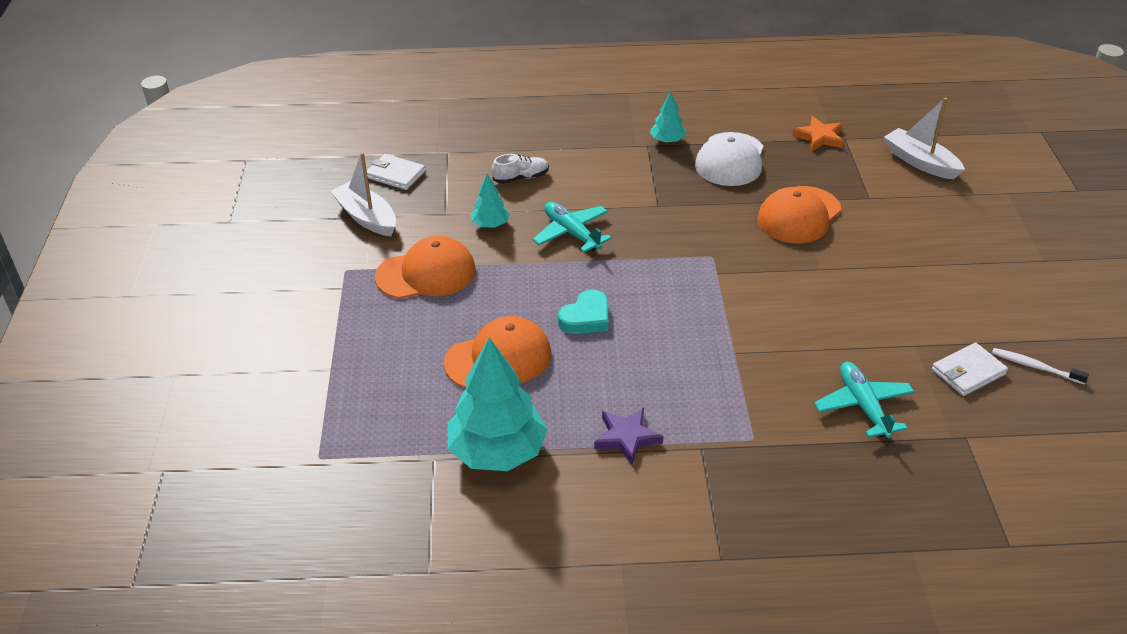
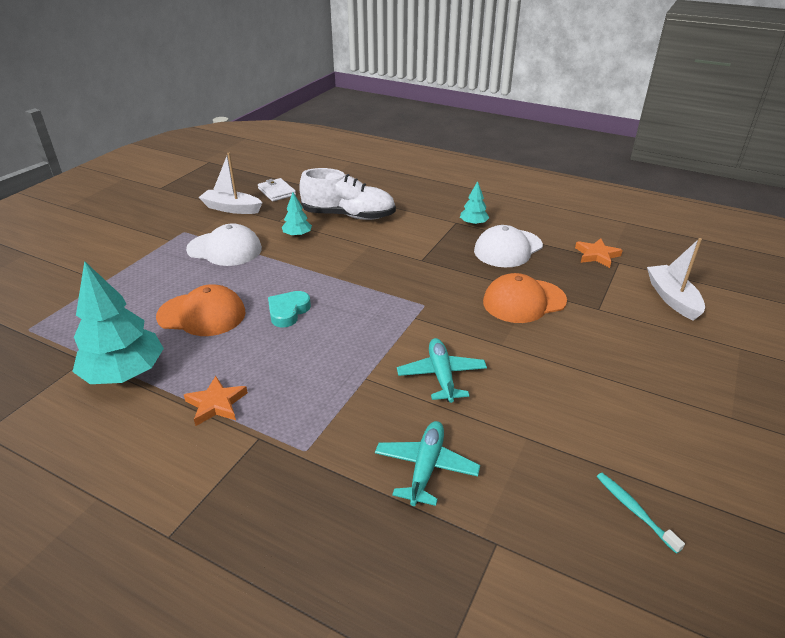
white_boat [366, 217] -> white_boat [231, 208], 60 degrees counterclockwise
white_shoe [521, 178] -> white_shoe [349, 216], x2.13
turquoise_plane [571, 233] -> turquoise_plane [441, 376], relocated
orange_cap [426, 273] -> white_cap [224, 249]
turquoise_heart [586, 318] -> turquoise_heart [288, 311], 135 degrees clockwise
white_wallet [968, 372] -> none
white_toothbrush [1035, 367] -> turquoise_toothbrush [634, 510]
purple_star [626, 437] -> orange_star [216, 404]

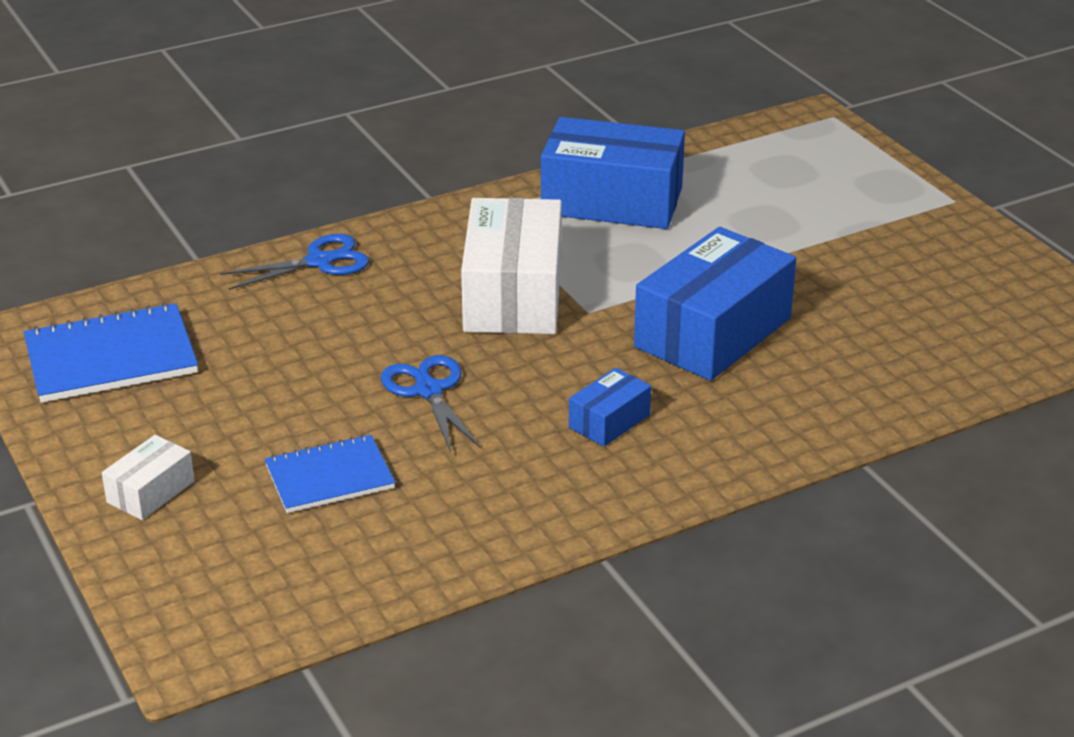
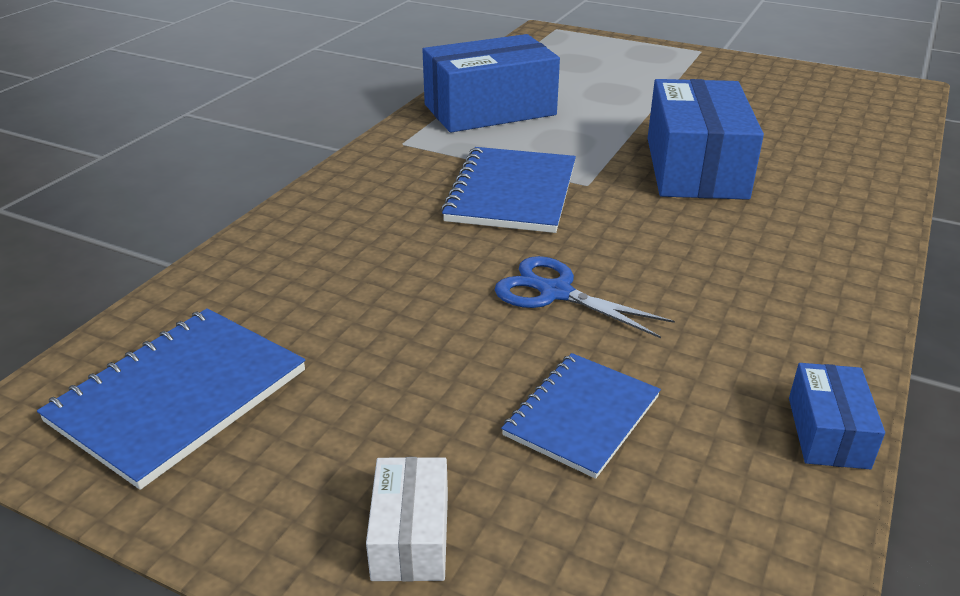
white_box [513, 295] -> blue_notebook [512, 193]
blue_scissors [319, 262] -> none
blue_box [609, 421] -> blue_box [828, 432], relocated

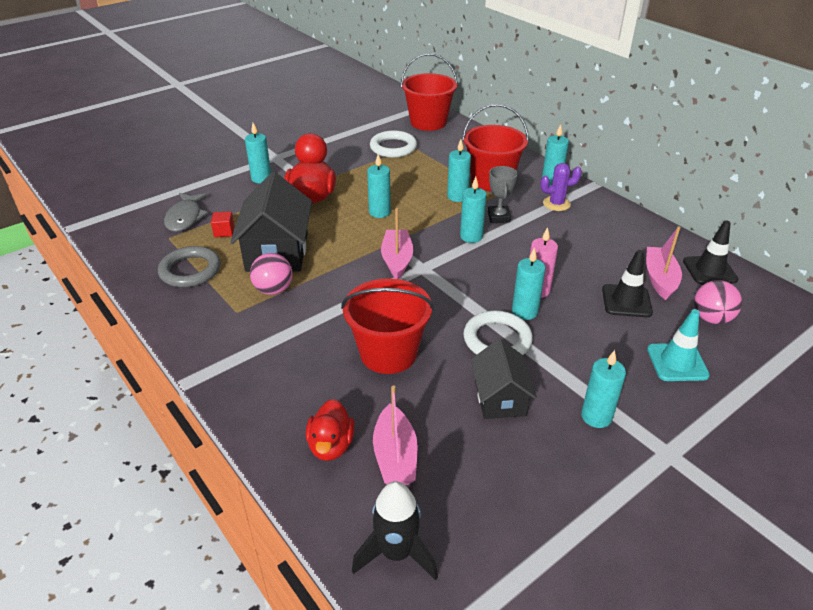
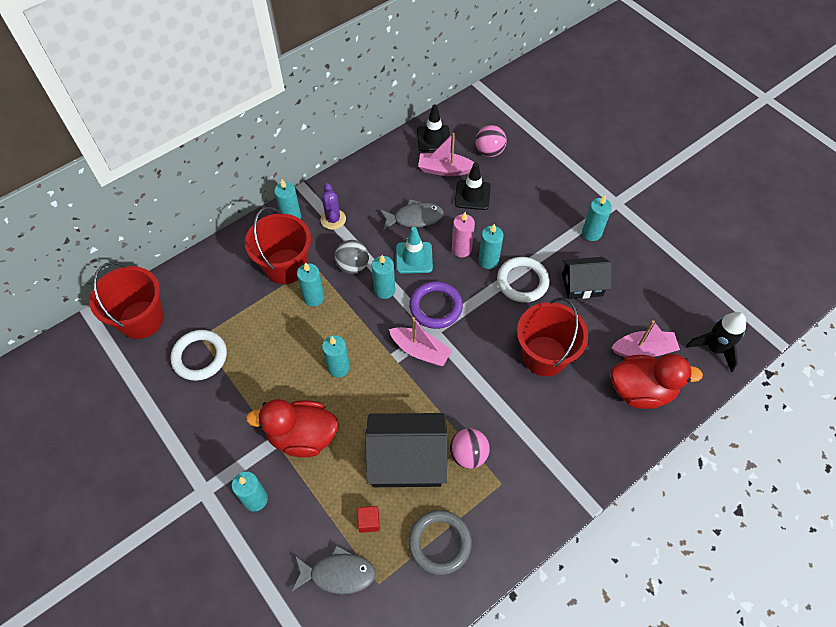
grey_trophy [498, 217] -> grey_ball [353, 266]
pink_boat [397, 260] -> pink_boat [420, 351], 150 degrees counterclockwise
turquoise_traffic_cone [677, 362] -> turquoise_traffic_cone [414, 258], relocated
red_duck [331, 445] -> red_duck [641, 390], x1.60
none -> grey_fish [414, 218]
none -> purple_ring [435, 307]

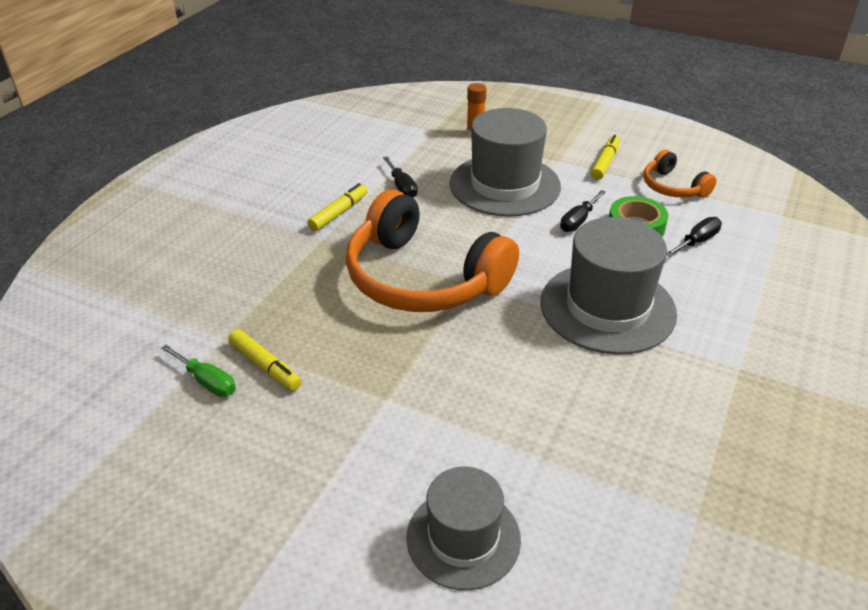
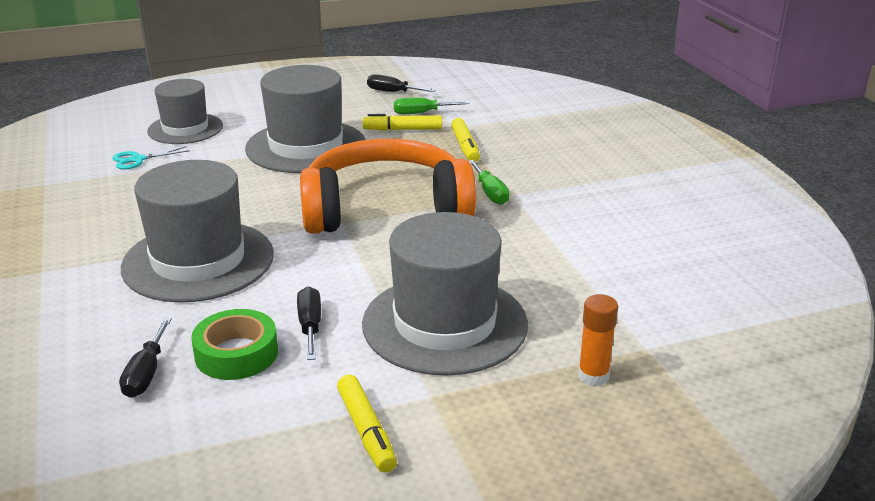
orange_headphones [673, 187] -> none
black_screwdriver [402, 187] -> black_screwdriver [392, 92], relocated
yellow_marker [338, 213] -> yellow_marker [465, 147], relocated
none -> grey_hat [306, 146]
none -> turquoise_scissors [138, 159]
none -> green_screwdriver [490, 193]

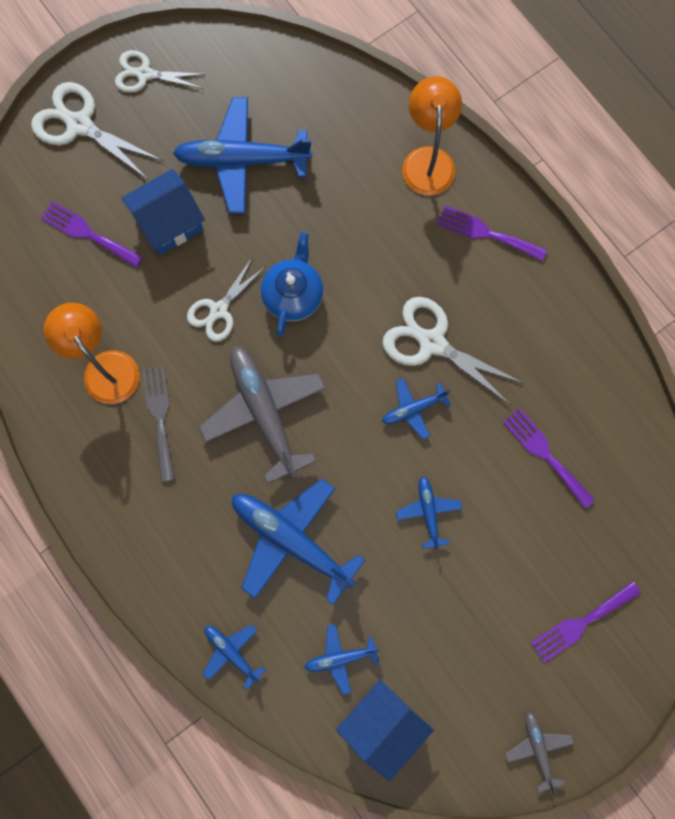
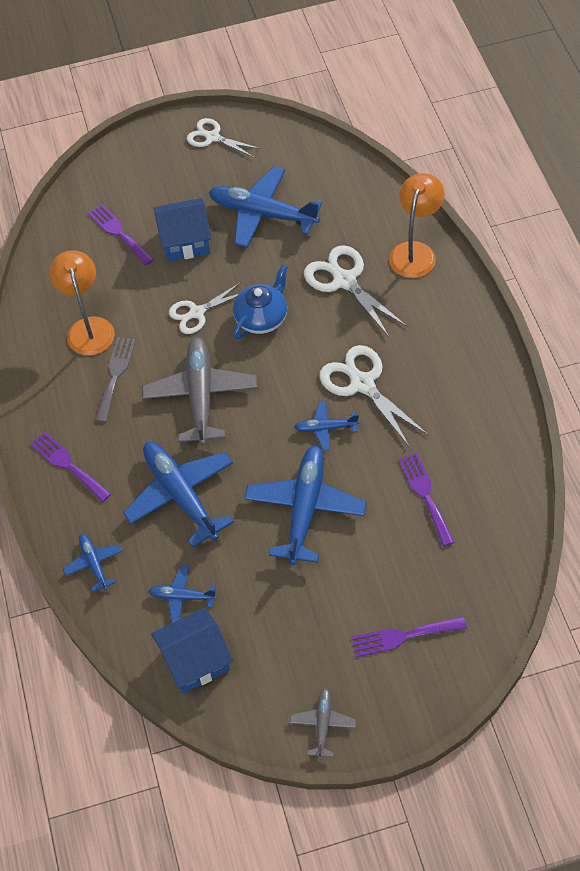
white_scissors [79, 125] -> white_scissors [344, 281], relocated
purple_fork [486, 233] -> purple_fork [68, 465], relocated
blue_plane [428, 512] -> blue_plane [305, 509], x2.01

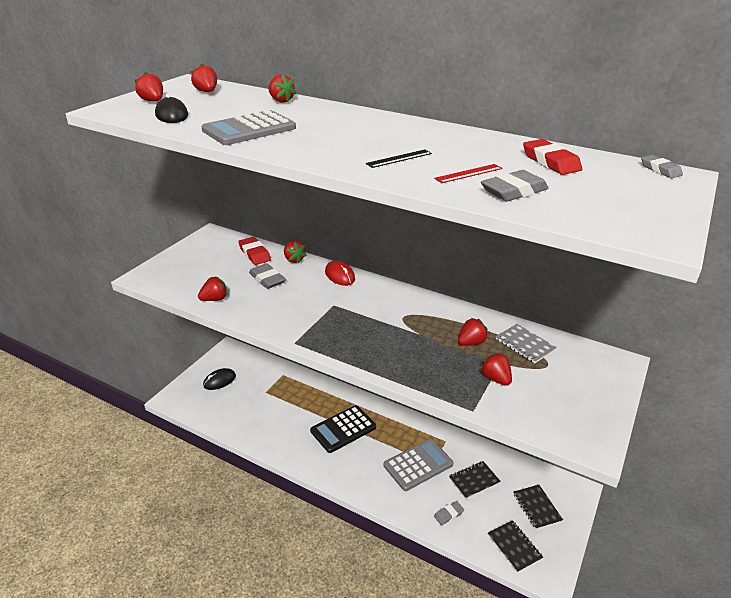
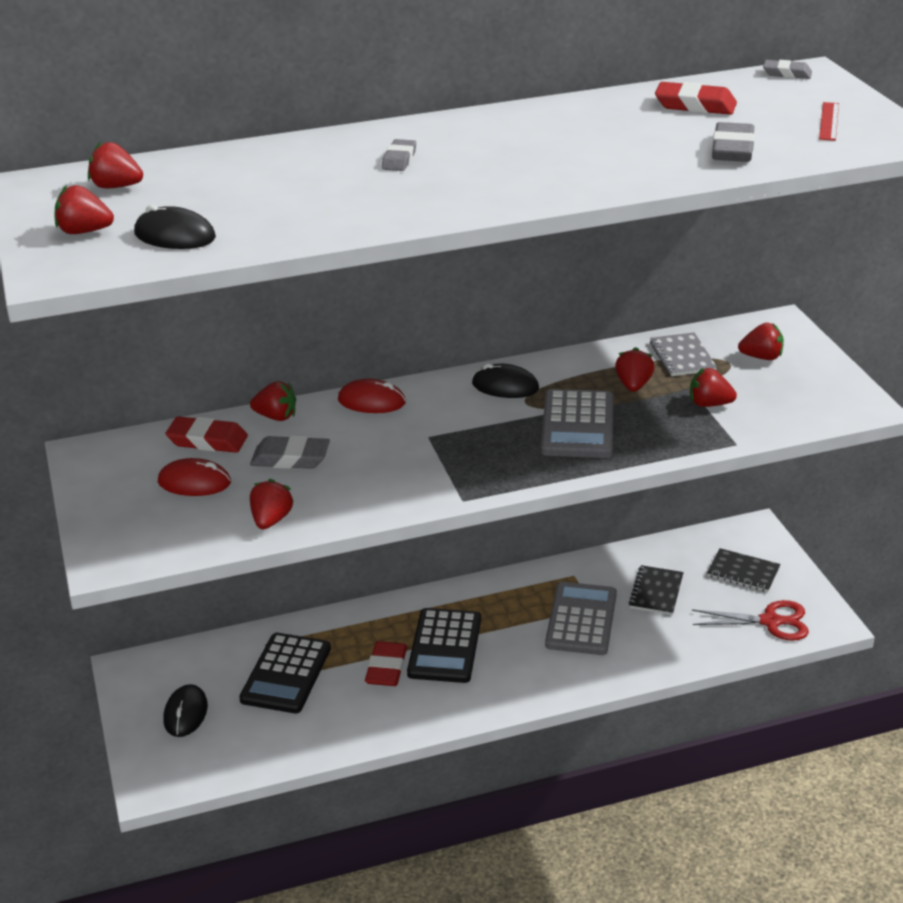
red_strawberry [281, 101] -> red_strawberry [761, 357], relocated
grey_calculator [249, 129] -> grey_calculator [577, 425], relocated
black_ruler [399, 158] -> none
red_ruler [468, 173] -> red_ruler [829, 121], relocated
grey_notebook [525, 344] -> grey_notebook [682, 356], 75 degrees clockwise
grey_eraser [448, 514] -> grey_eraser [399, 159], relocated
black_notebook [514, 546] -> red_scissors [770, 621]
none -> black_mouse [505, 386]
none -> red_mouse [194, 482]
none -> black_calculator [286, 674]
none -> red_eraser [386, 668]

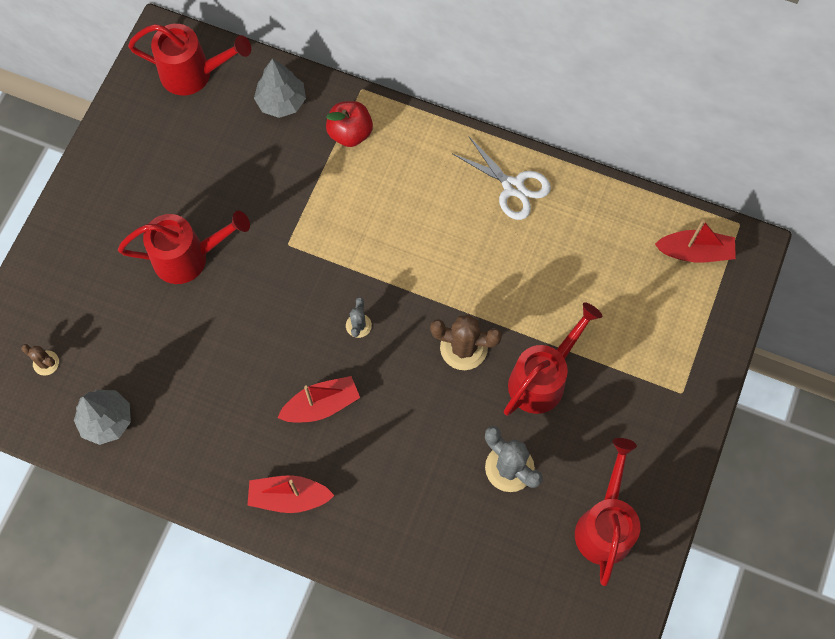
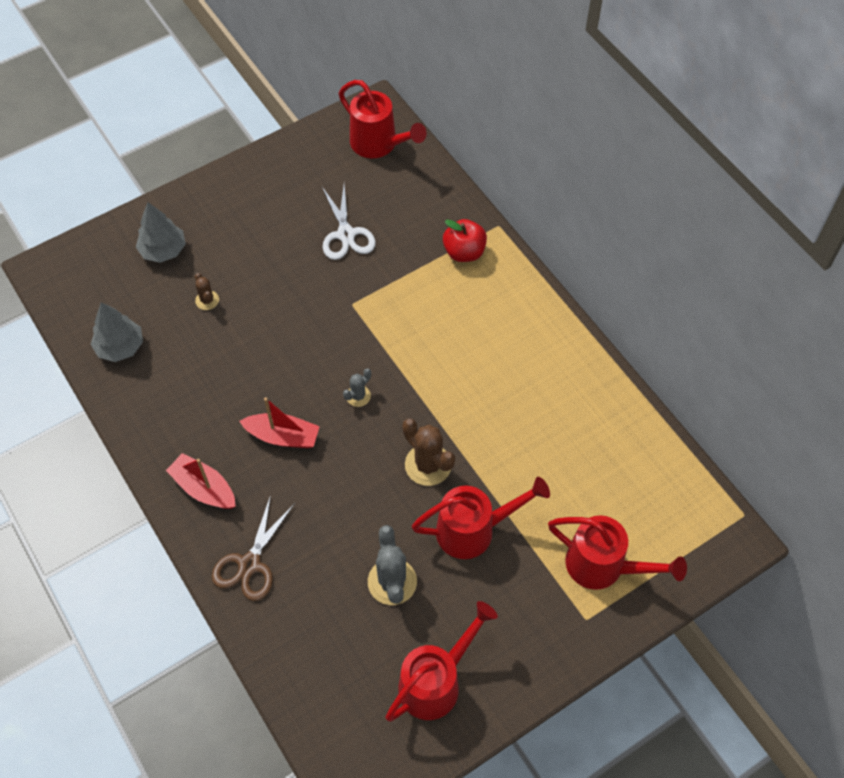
grey_tree [281, 101] -> grey_tree [163, 250], relocated
white_scissors [513, 187] -> white_scissors [346, 234], relocated
red_watering_can [188, 257] -> red_watering_can [603, 566], relocated
red_boat [695, 252] -> none
brown_cactus [46, 363] -> brown_cactus [207, 300], relocated
none -> brown_scissors [250, 564]

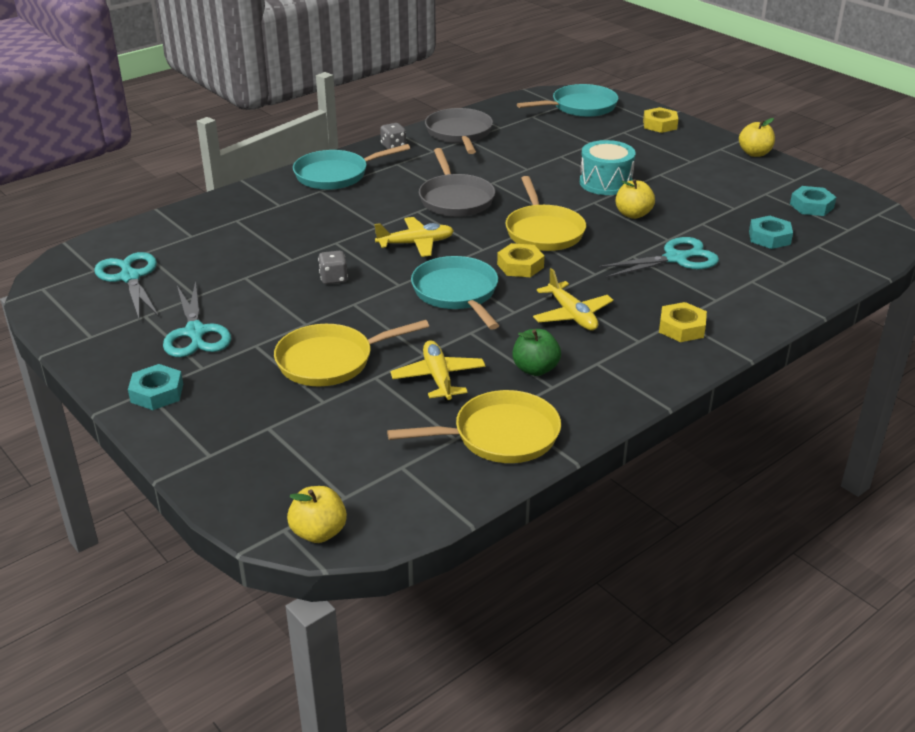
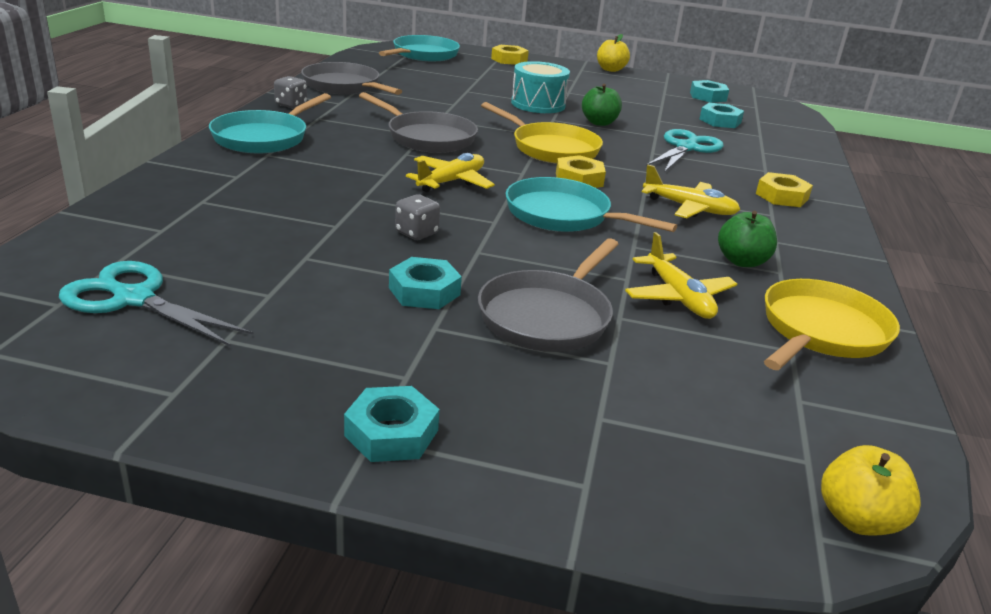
yellow_apple [633, 214] -> green_apple [599, 123]
turquoise_scissors [195, 333] -> none
yellow_pan [331, 361] -> grey_pan [548, 316]
yellow_plane [438, 378] -> yellow_plane [678, 297], 150 degrees counterclockwise
none -> turquoise_nut [424, 291]

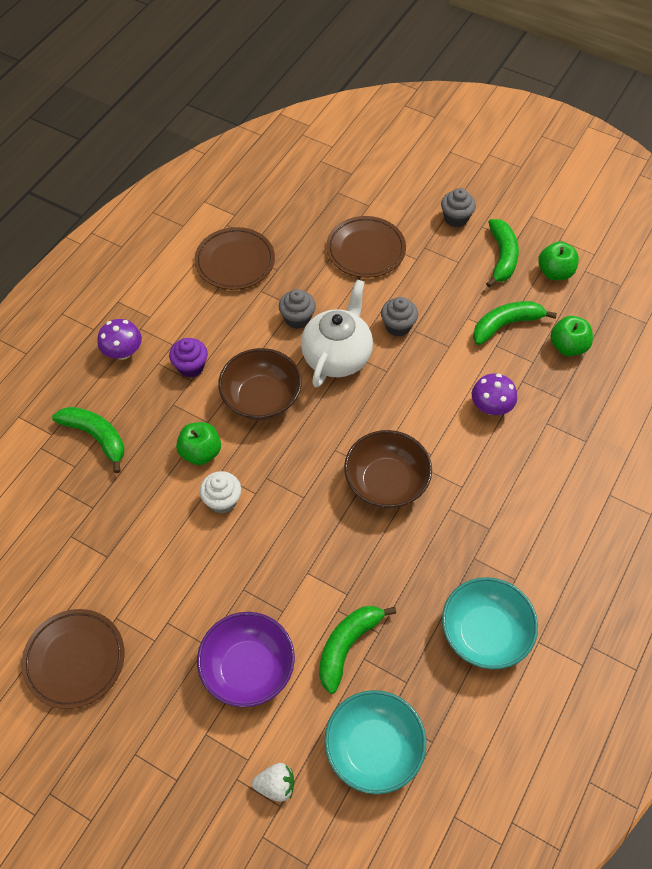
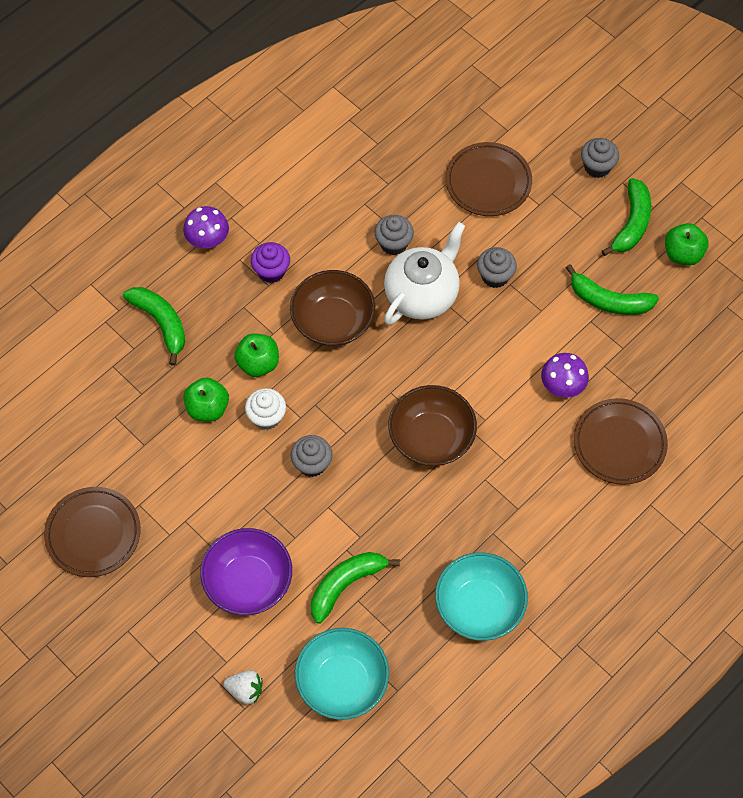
brown_plate [235, 262] -> brown_plate [619, 444], relocated
green_banana [506, 325] -> green_banana [609, 301], 150 degrees counterclockwise
green_apple [568, 346] -> green_apple [207, 408], relocated
none -> grey_cupcake [312, 464]

